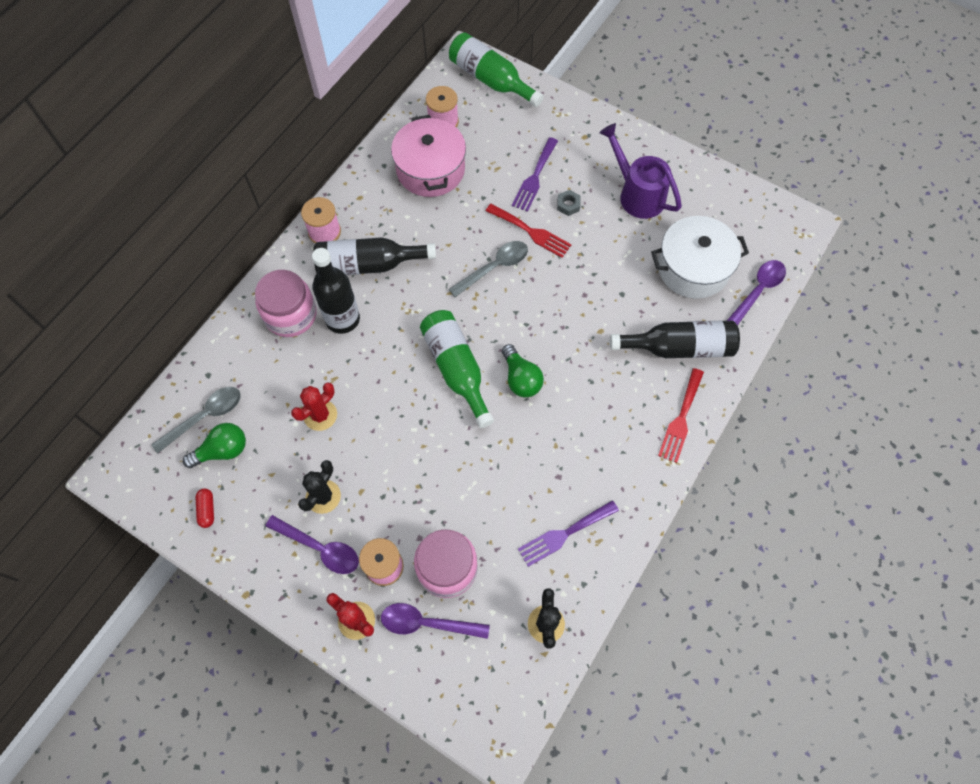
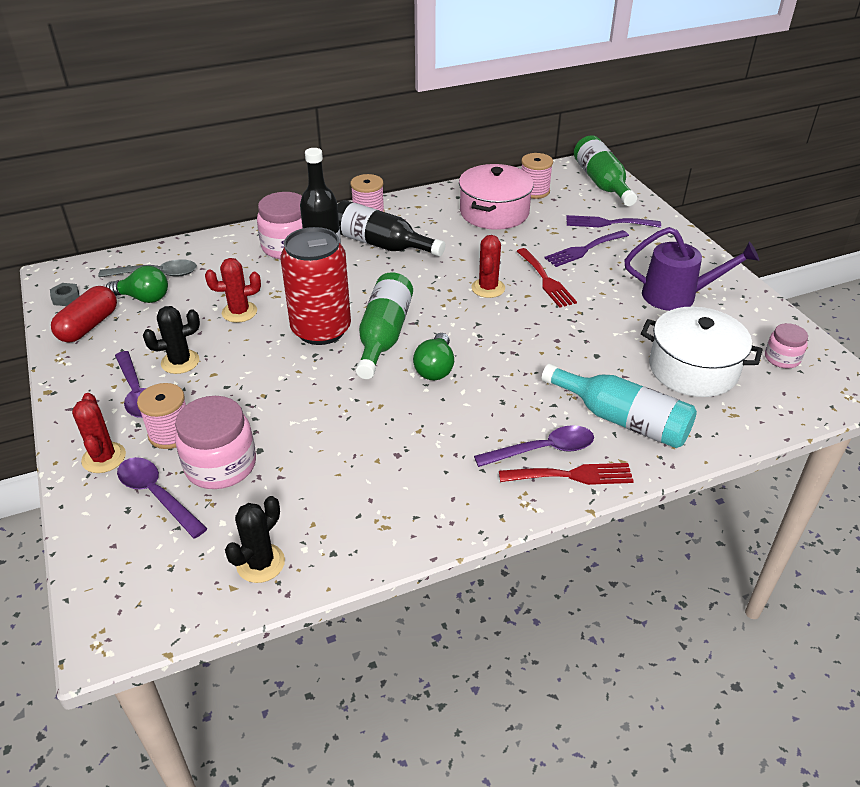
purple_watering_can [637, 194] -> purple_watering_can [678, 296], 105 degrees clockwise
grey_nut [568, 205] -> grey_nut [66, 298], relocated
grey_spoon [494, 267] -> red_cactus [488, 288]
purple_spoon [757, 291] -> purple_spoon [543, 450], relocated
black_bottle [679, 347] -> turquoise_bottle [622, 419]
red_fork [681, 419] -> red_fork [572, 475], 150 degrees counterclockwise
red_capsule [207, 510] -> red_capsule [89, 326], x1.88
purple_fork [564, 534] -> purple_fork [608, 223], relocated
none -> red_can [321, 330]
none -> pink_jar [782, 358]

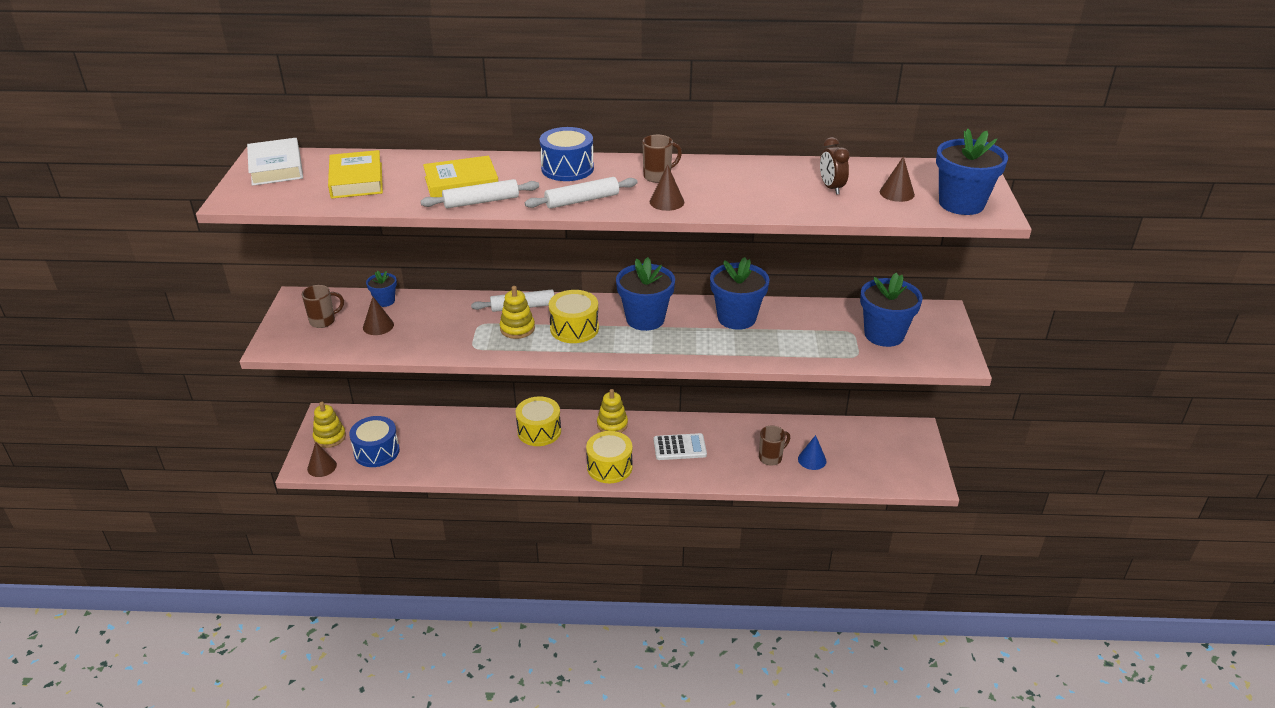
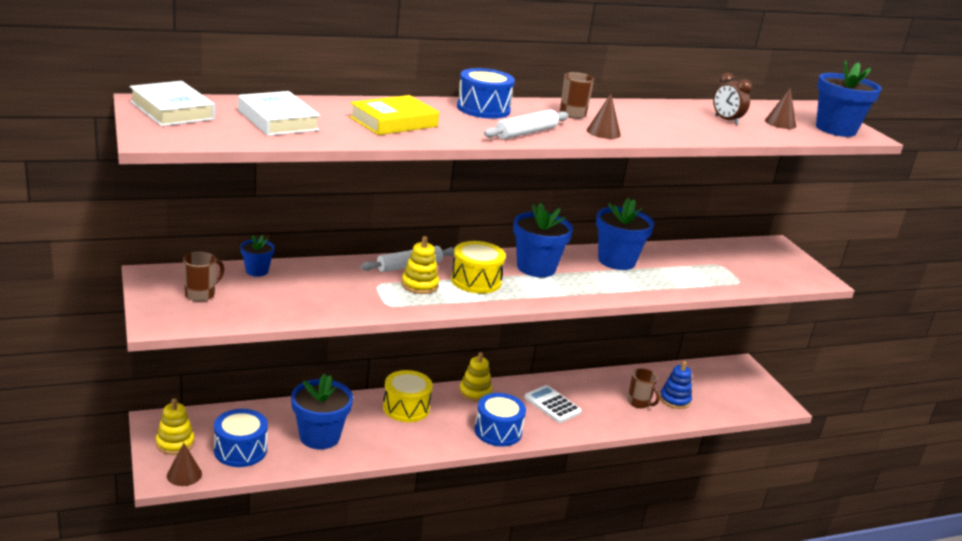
yellow_book [356, 180] -> white_book [278, 120]
white_rolling_pin [481, 201] -> none
blue_flower_pot [884, 335] -> blue_flower_pot [319, 437], relocated
brown_cone [378, 326] -> none
brown_mug [771, 458] -> brown_mug [639, 403], 105 degrees clockwise
yellow_drum [609, 467] -> blue_drum [498, 431]
white_calculator [679, 447] -> white_calculator [552, 405], 105 degrees counterclockwise
blue_cone [812, 460] -> blue_stacking_toy [674, 400]

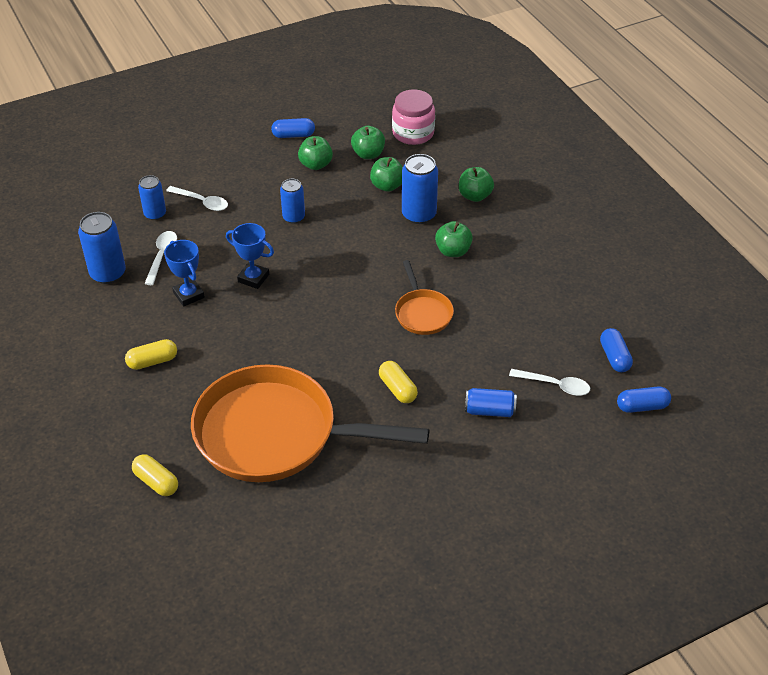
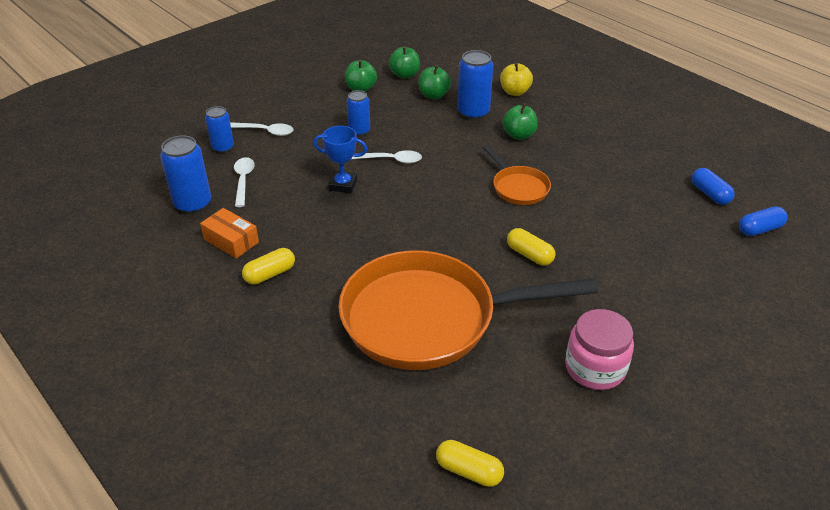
pink_jar [413, 133] -> pink_jar [595, 368], relocated
blue_capsule [293, 135] -> none
green_apple [475, 196] -> yellow_apple [514, 92]
blue_trophy [189, 295] -> none
white_spoon [555, 385] -> white_spoon [391, 160], relocated
blue_can [489, 410] -> none
yellow_capsule [156, 482] -> yellow_capsule [469, 471], relocated
none -> orange_box [231, 241]

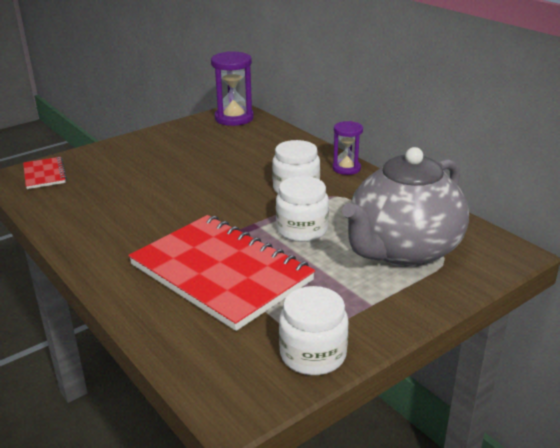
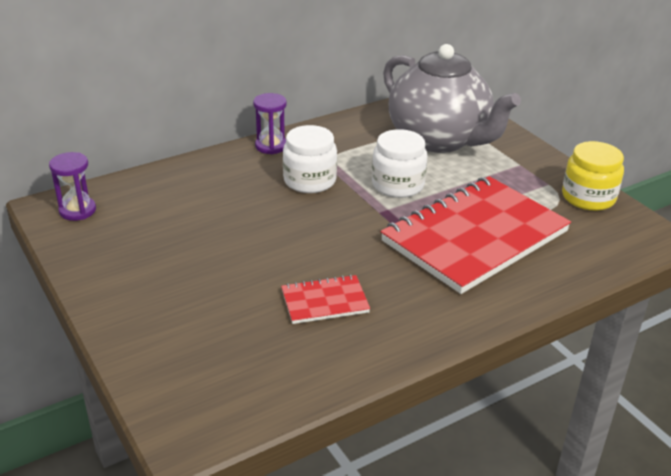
purple_hourglass [234, 118] -> purple_hourglass [77, 210], x0.62
red_notebook [44, 174] -> red_notebook [325, 301], relocated
white_jar [313, 354] -> yellow_jar [588, 197]

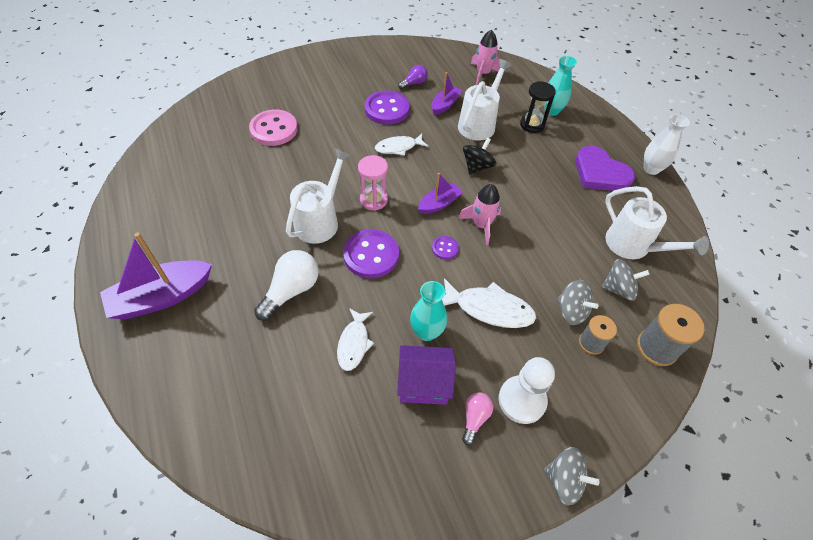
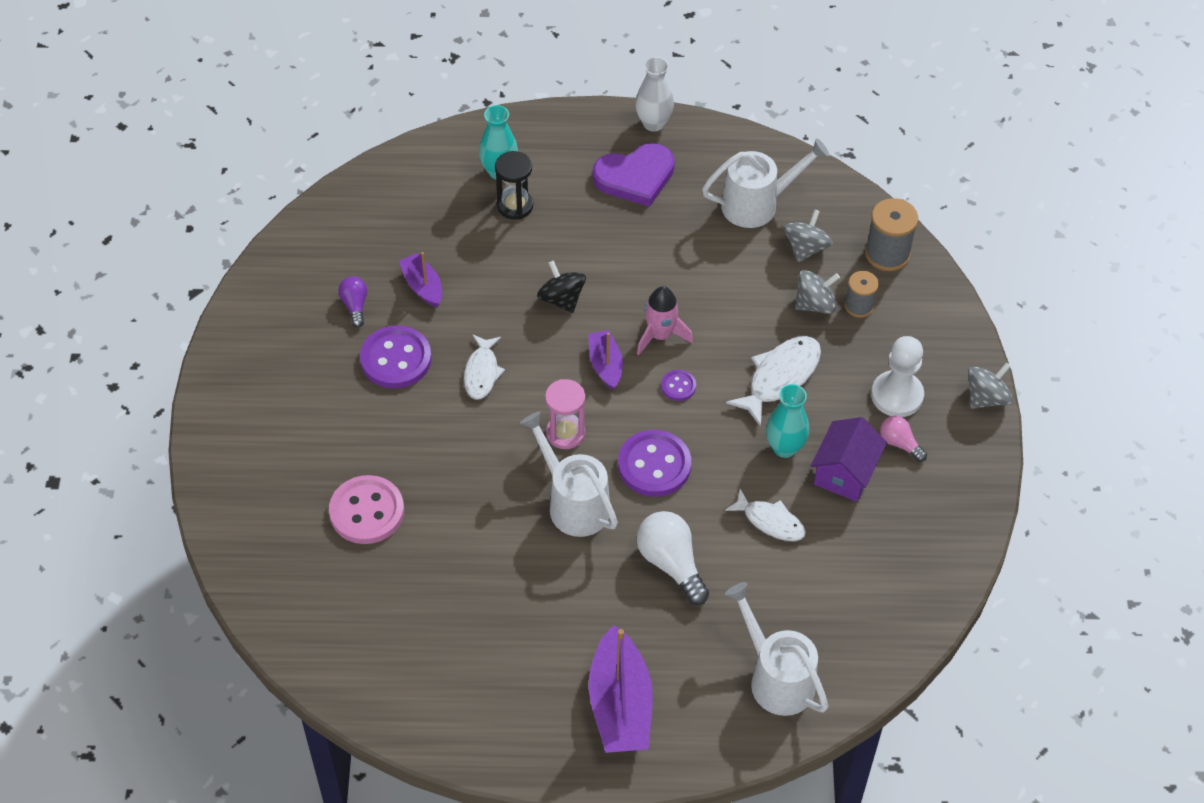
pink_rocket [483, 73] -> none
white_watering_can [479, 123] -> white_watering_can [776, 677], relocated

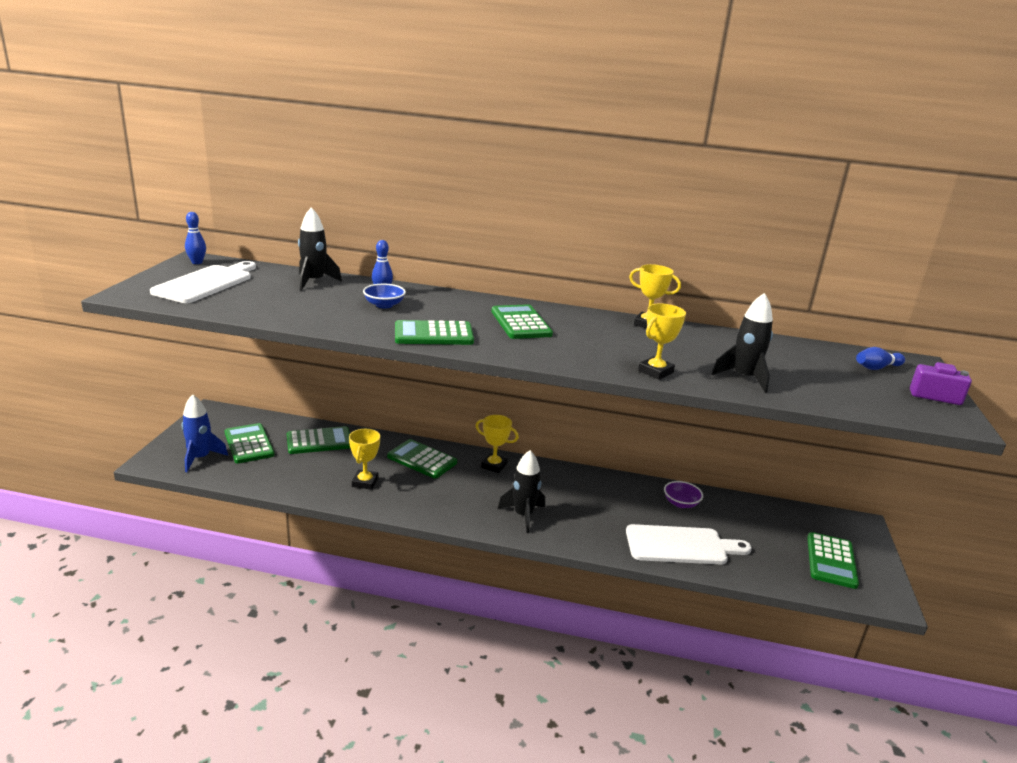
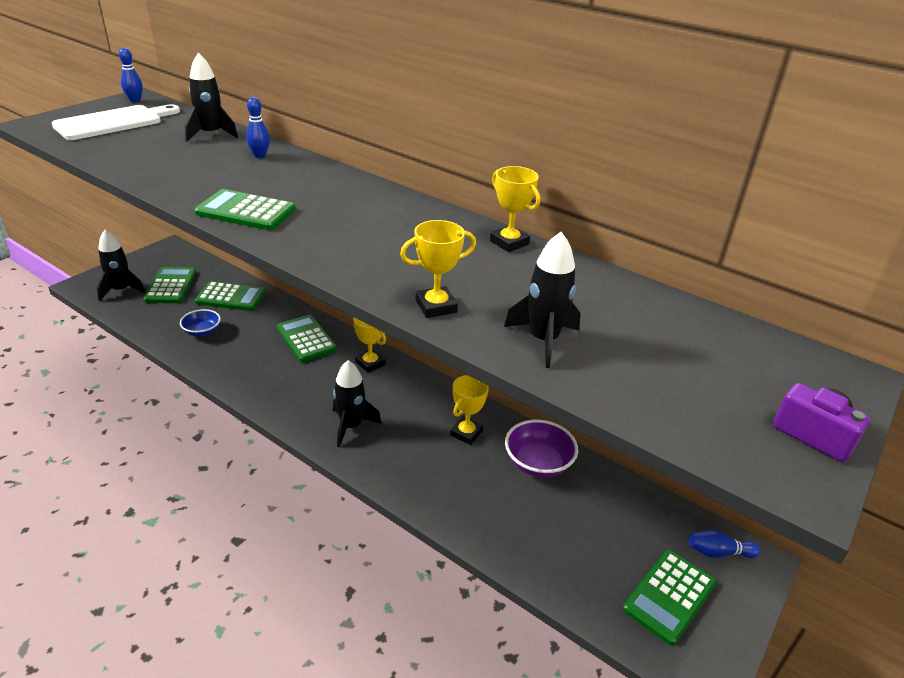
blue_bowl [384, 305] -> blue_bowl [202, 331], relocated
green_calculator [521, 323] -> none
blue_bowling_pin [876, 368] -> blue_bowling_pin [718, 552], relocated
blue_rocket [200, 458] -> black_rocket [121, 290]
yellow_trophy [365, 482] -> yellow_trophy [466, 433], relocated
purple_bowl [681, 503] -> purple_bowl [538, 463], x1.54
white_cutting_board [681, 545] -> none

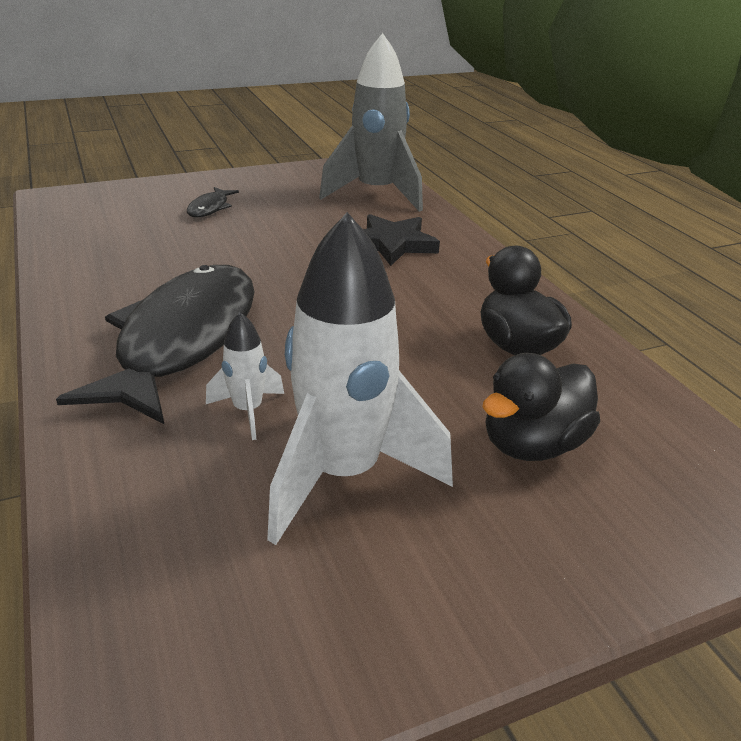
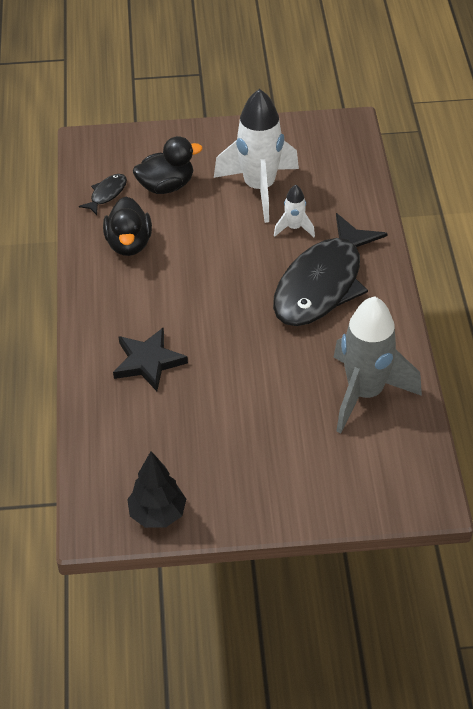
grey_rocket [376, 194] -> grey_rocket [365, 393], relocated
black_fish [210, 208] -> black_fish [106, 194], relocated
none -> black_tree [157, 514]

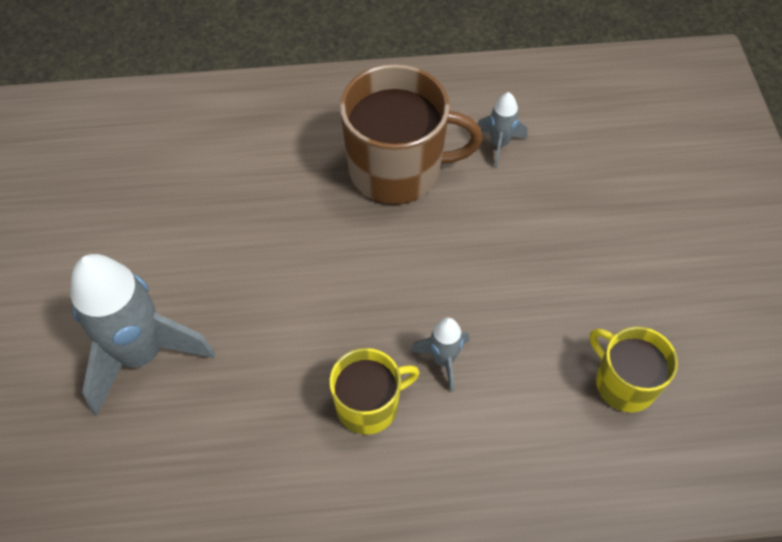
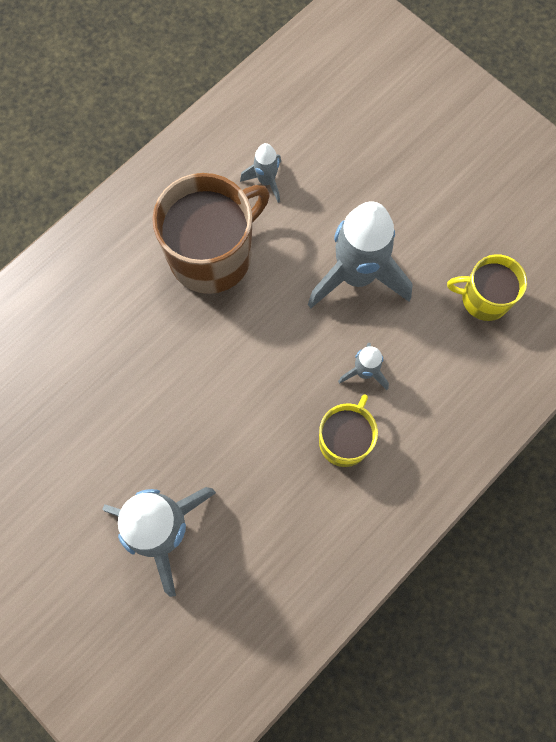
none -> grey_rocket [356, 276]

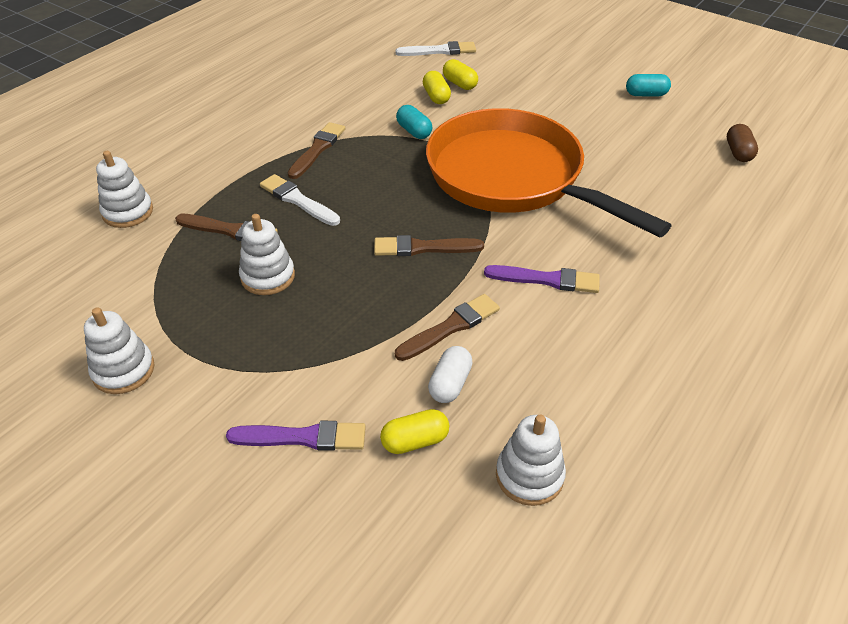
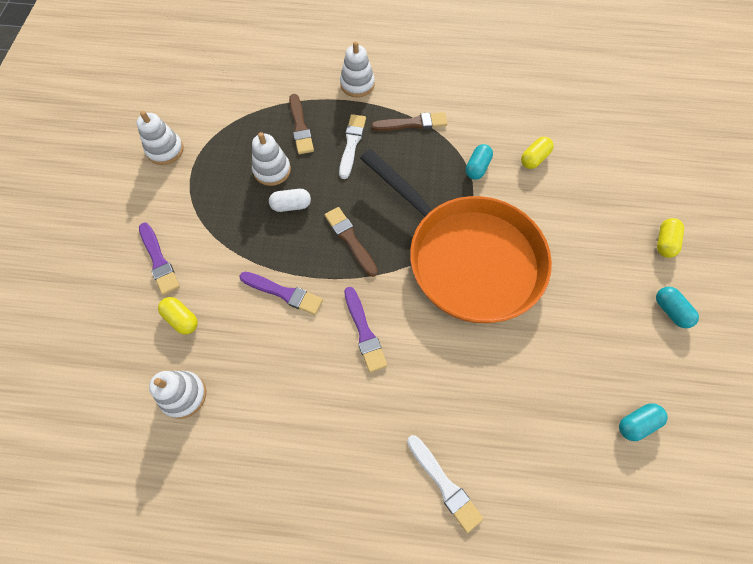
white_brush [439, 51] -> white_brush [444, 484], relocated
yellow_capsule [459, 84] -> yellow_capsule [664, 242], relocated
orange_pan [512, 177] -> orange_pan [467, 258], 120 degrees clockwise
brown_capsule [738, 152] -> turquoise_capsule [637, 423]
white_stacking_toy [128, 212] -> white_stacking_toy [357, 84], relocated
brown_brush [450, 327] -> purple_brush [283, 293]
white_capsule [450, 384] -> white_capsule [291, 205], relocated

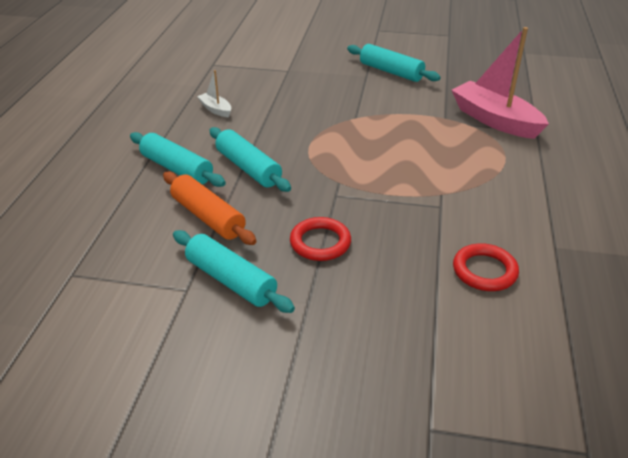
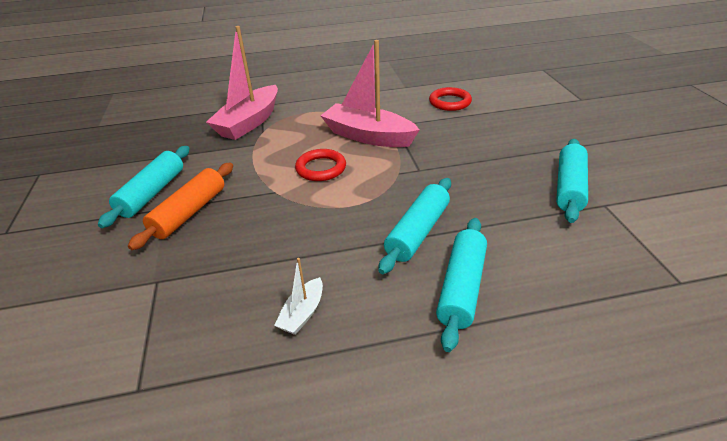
orange_rolling_pin [208, 217] -> orange_rolling_pin [189, 212], relocated
red_ring [320, 242] -> red_ring [321, 168], relocated
none -> pink_boat [368, 136]

